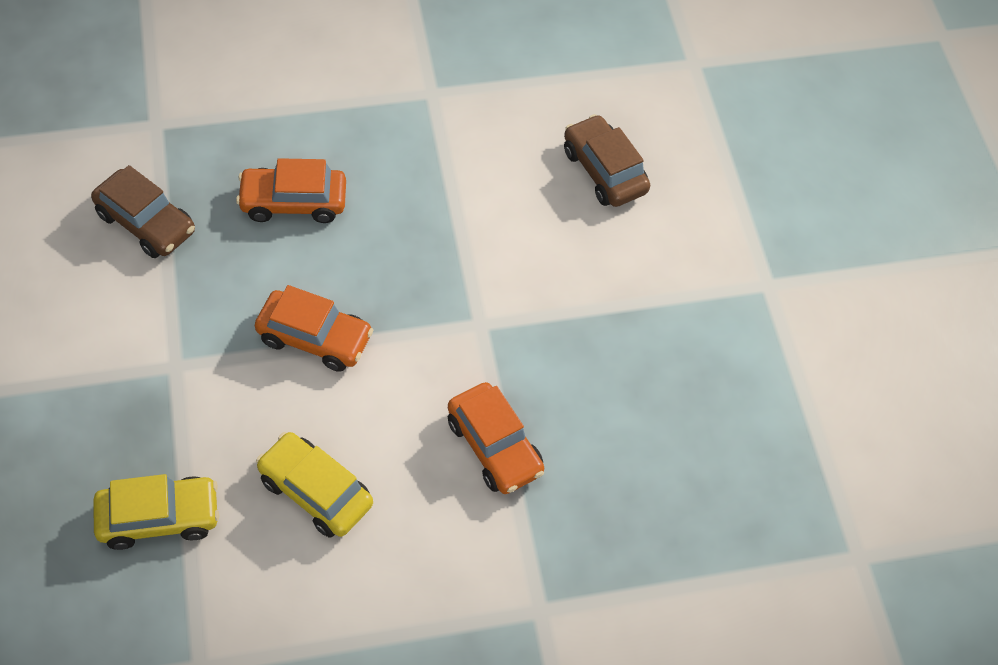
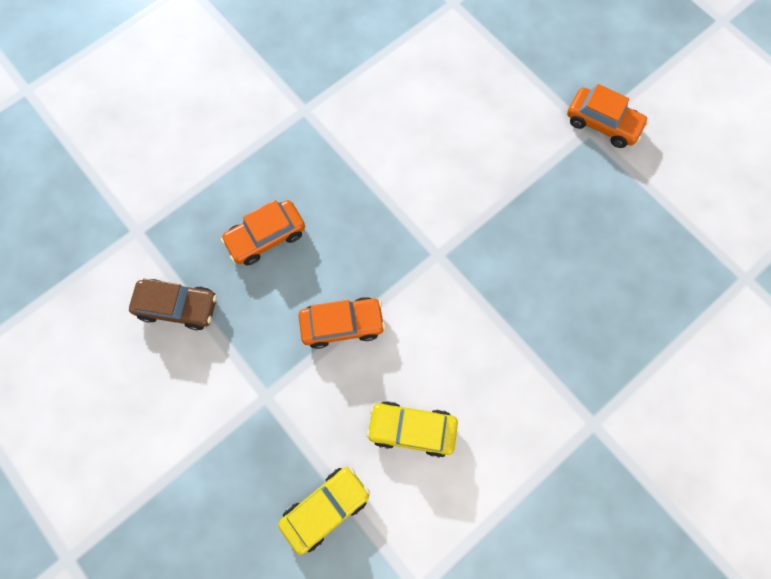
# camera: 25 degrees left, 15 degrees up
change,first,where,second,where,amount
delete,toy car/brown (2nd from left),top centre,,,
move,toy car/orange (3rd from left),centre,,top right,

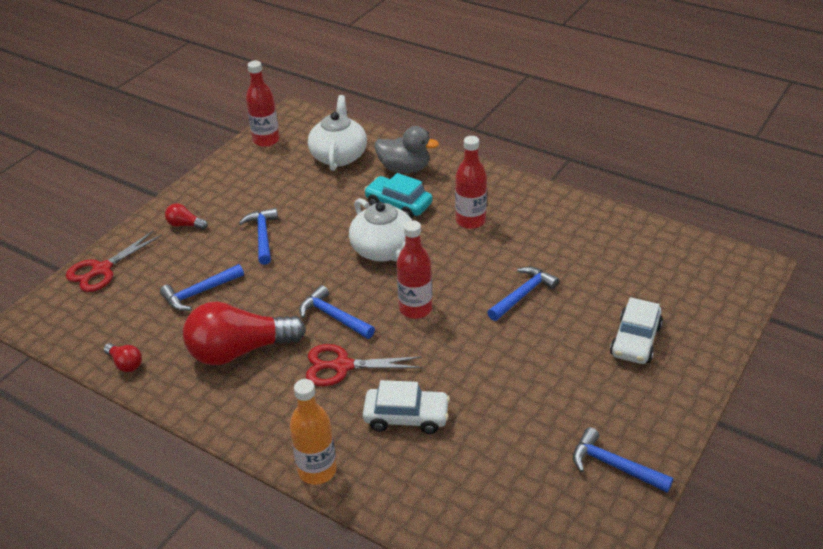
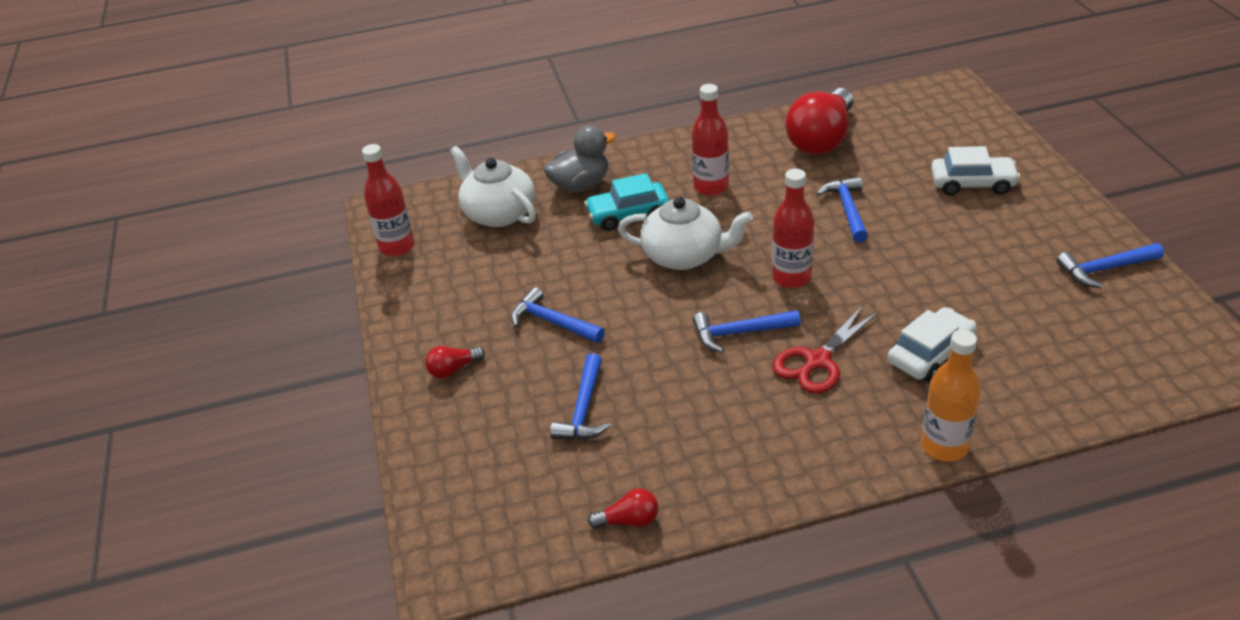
# camera: 45 degrees left, 0 degrees up
change,first,where,second,where,amount
delete,scissors/scarlet (1st from left),middle left,,,
move,light bulb/scarlet (3rd from left),middle left,,top centre,
rotate,toy car/snow-white (2nd from left),middle right,,top right,60 degrees counterclockwise

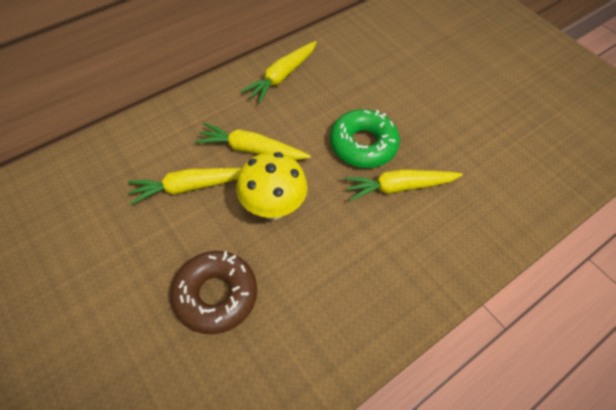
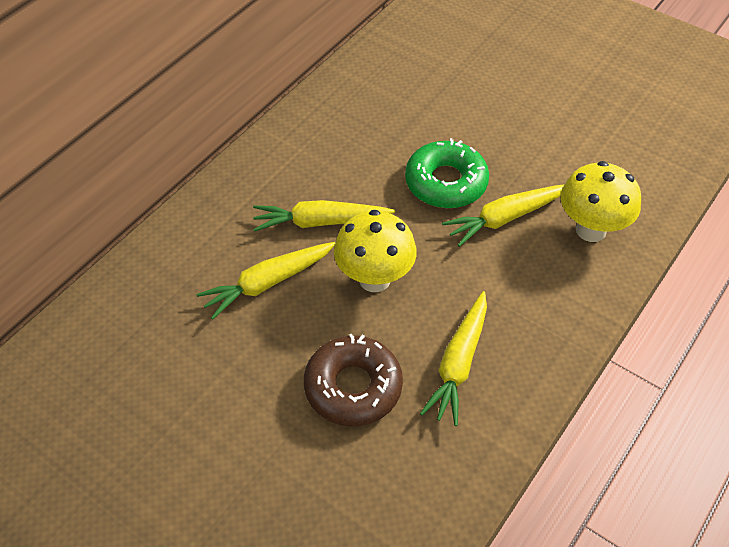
# camera: 15 degrees left, 5 degrees down
change,first,where,second,where,amount
insert,,,mushroom/yellow (2nd from left),middle right,
move,toy carrot/yellow (3rd from left),top centre,,centre,

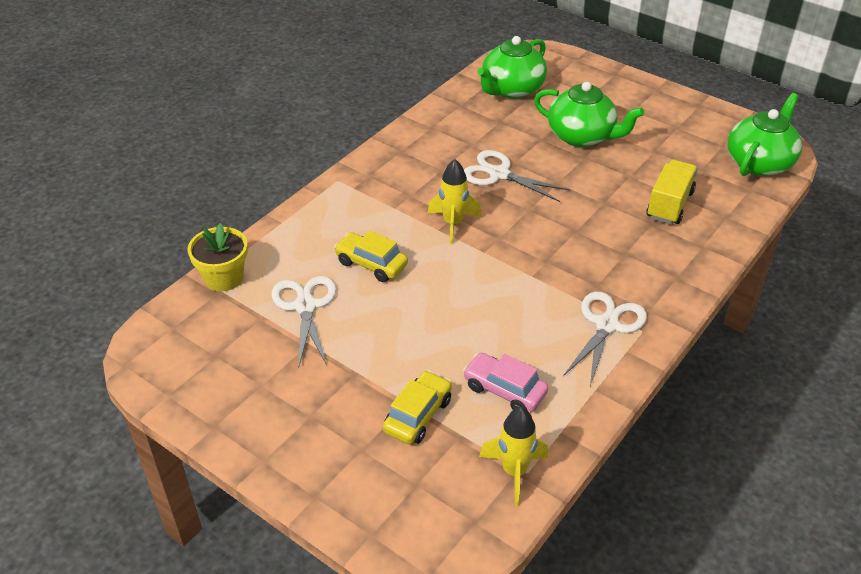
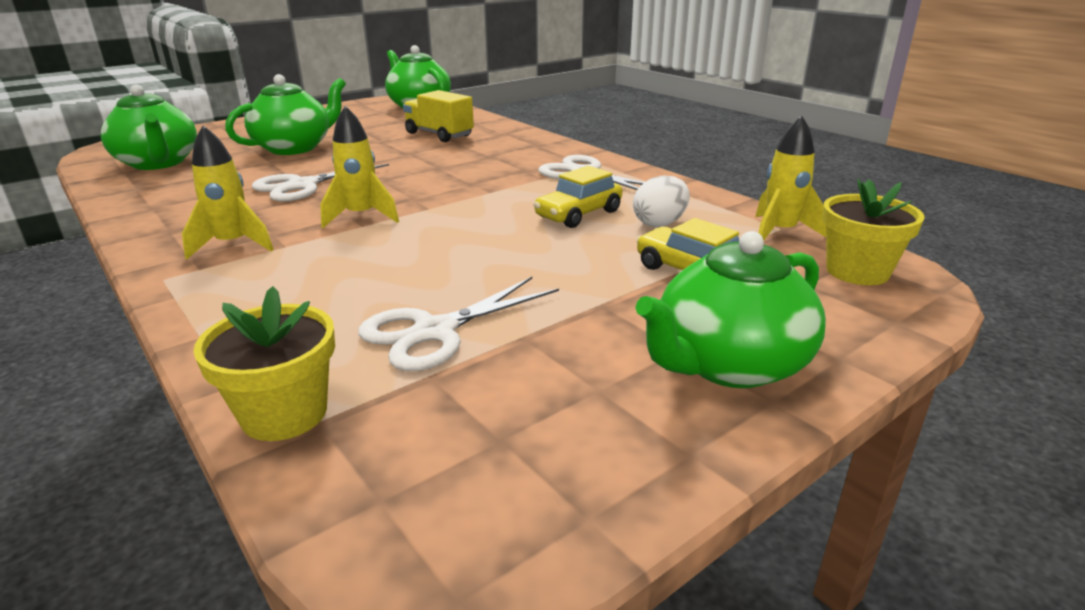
# camera: 75 degrees left, 15 degrees down
change,first,where,second,where,amount
insert,,,spaceship/yellow (1st from left),top left,
insert,,,teapot/emerald (4th from left),middle right,
insert,,,potted plant/yellow (2nd from left),middle right,
move,toy car/yellow (1st from left),centre,,top centre,
replace,toy car/rose-pink,centre,egg shape/snow-white,top centre,
rotate,scissors/snow-white (1st from left in the first image),centre,scissors/snow-white (2nd from left),centre,45 degrees counterclockwise

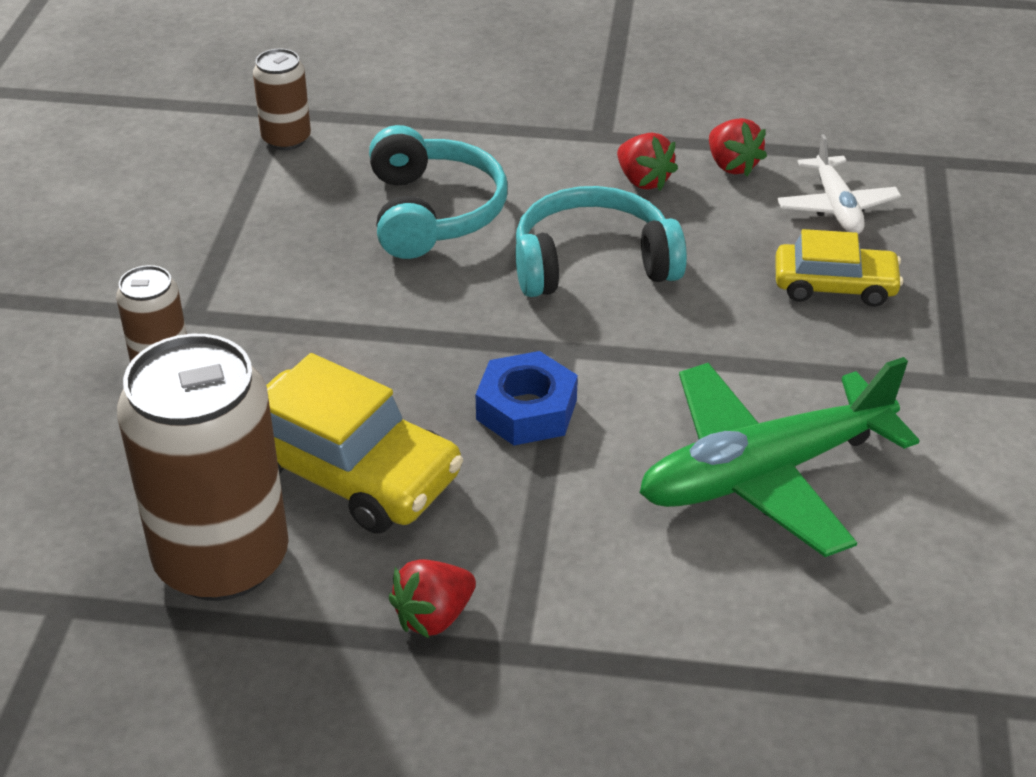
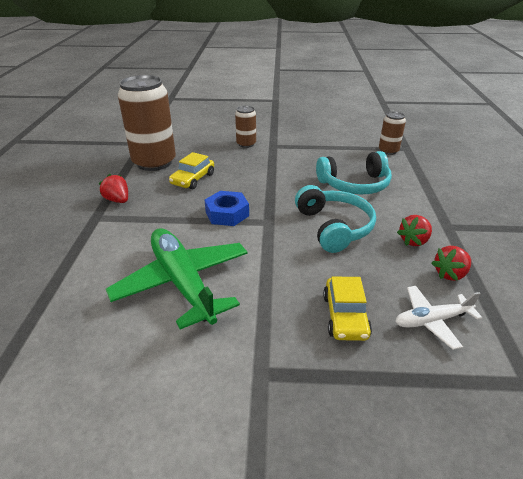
# camera: 85 degrees right, 5 degrees down
change,first,where,second,where,amount
resize,toy car/yellow (1st from left),centre,,centre,x0.61

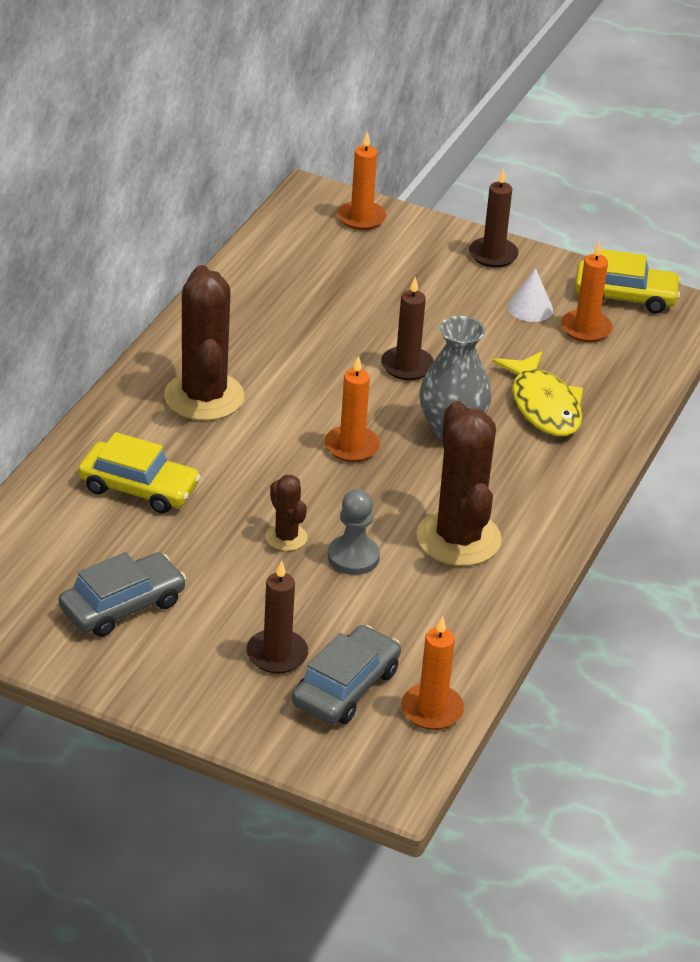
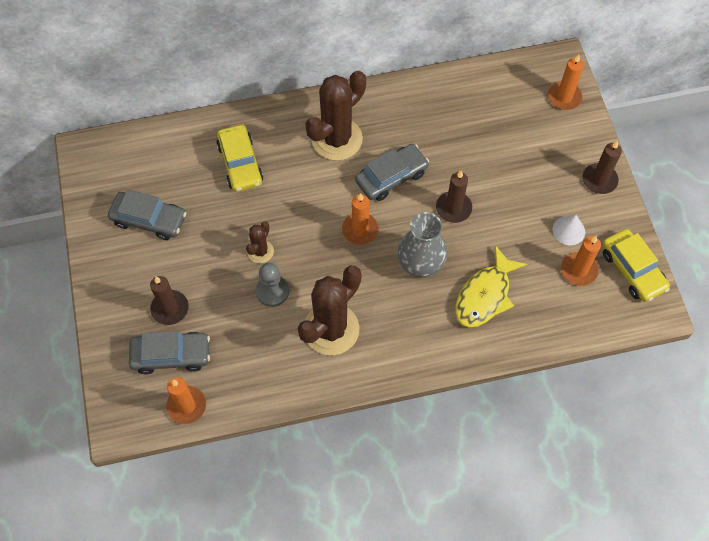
# camera: 55 degrees right, 25 degrees up
change,first,where,second,where,amount
insert,,,toy car/grey (3rd from left),top centre,

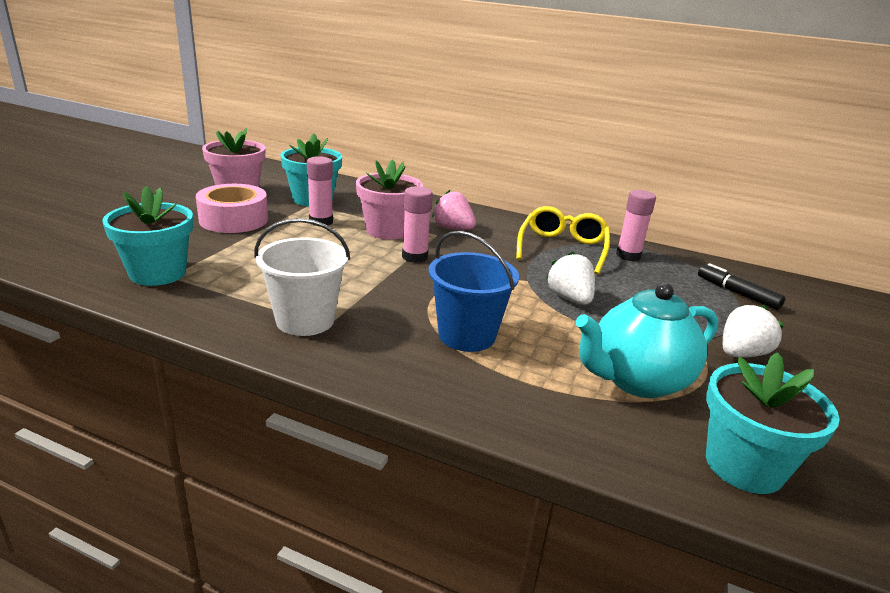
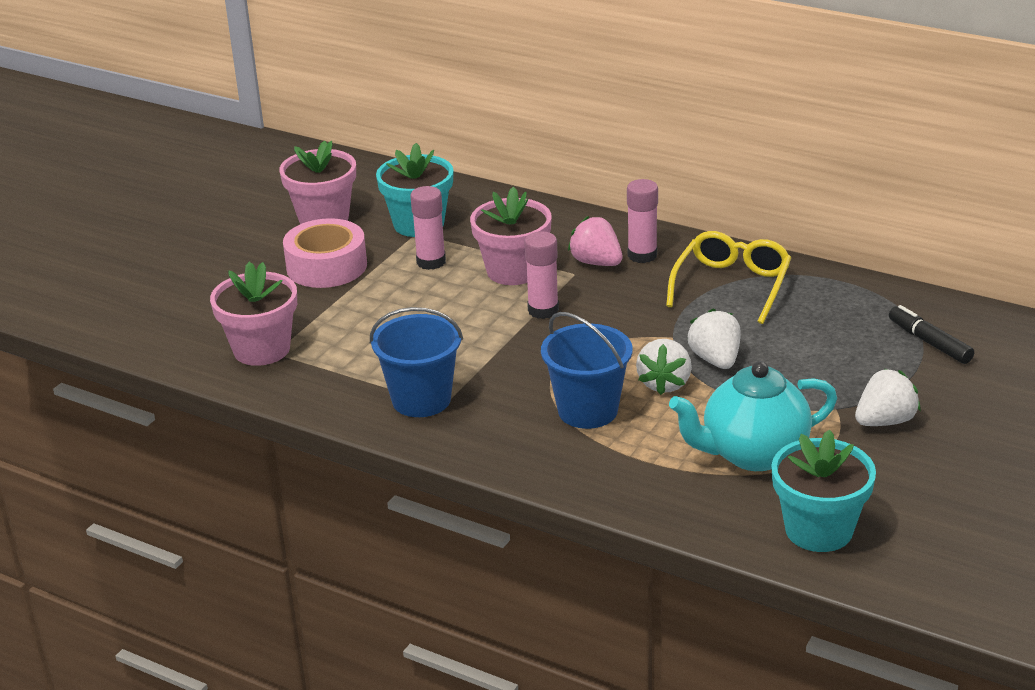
# camera: 10 degrees right, 5 degrees up
change,first,where,second,where,amount
insert,,,berry/snow-white (1st from left),centre,
move,glue/rose-pink (3rd from left),middle right,,top centre,
recolor,potted plant/aqua (1st from left),middle left,potted plant/rose-pink (1st from left),middle left,
recolor,bucket/snow-white,centre,bucket/royal blue (1st from left),centre,

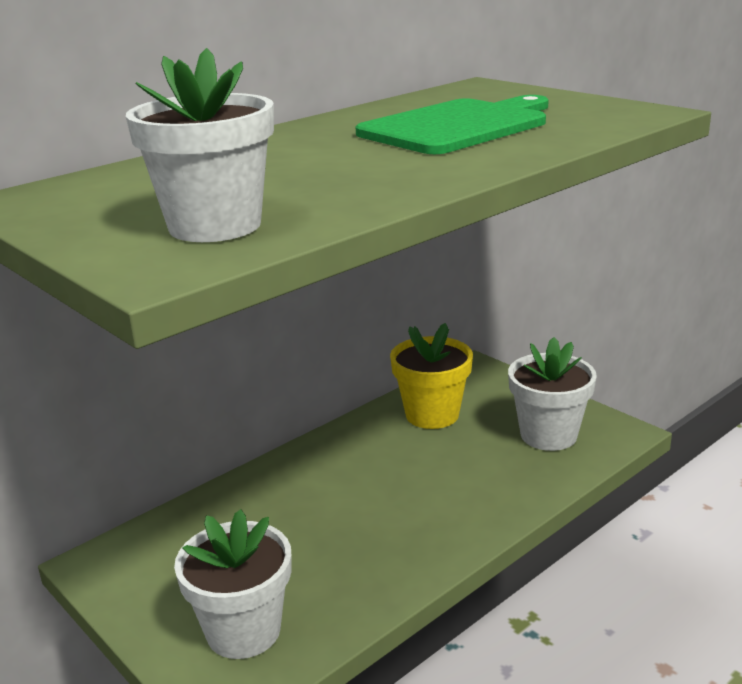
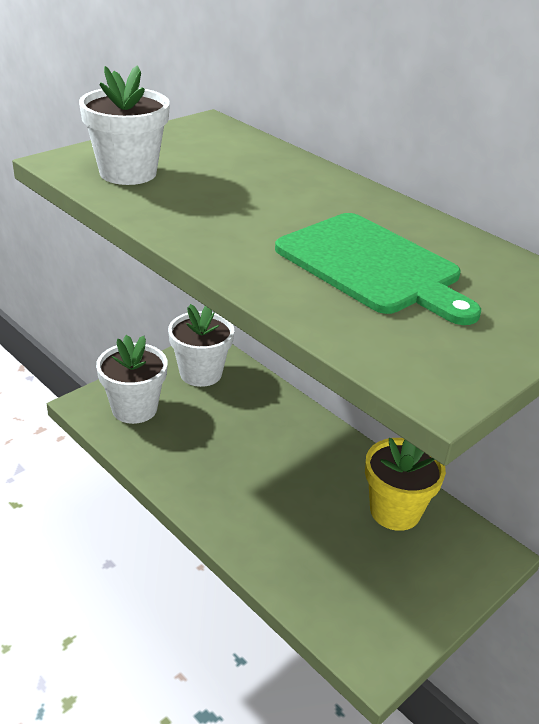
# camera: 85 degrees right, 10 degrees up
change,first,where,second,where,amount
move,potted plant/snow-white (3rd from left),middle right,,centre,

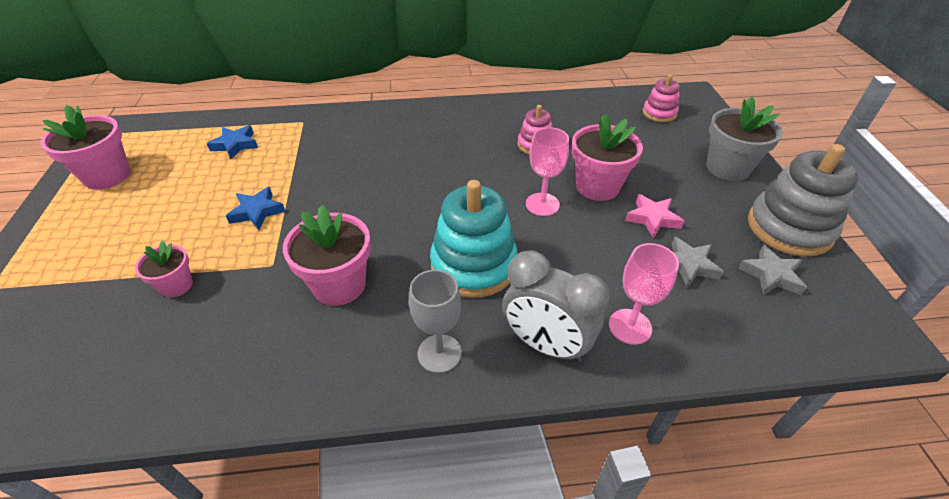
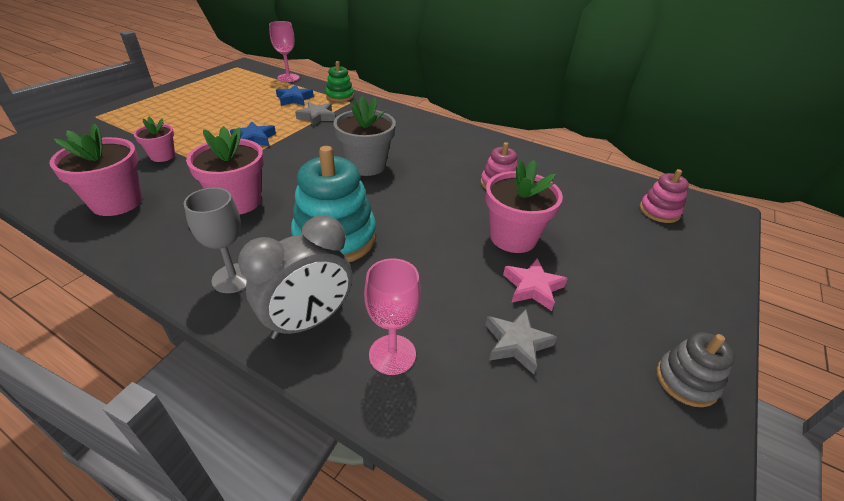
# camera: 35 degrees right, 5 degrees down
change,first,where,second,where,amount
insert,,,stacking rings/emerald,top centre,
move,potted plant/rose-pink (1st from left),top left,,middle left,
move,wine glass/rose-pink (1st from left),centre,,top centre,
move,potted plant/grey,top right,,top centre,
move,five-pointed star/grey (2nd from left in the first image),middle right,five-pointed star/grey (1st from left),top centre,
rotate,clock/grey,centre,,centre,105 degrees counterclockwise
resize,stacking rings/grey,middle right,,bottom right,x0.54

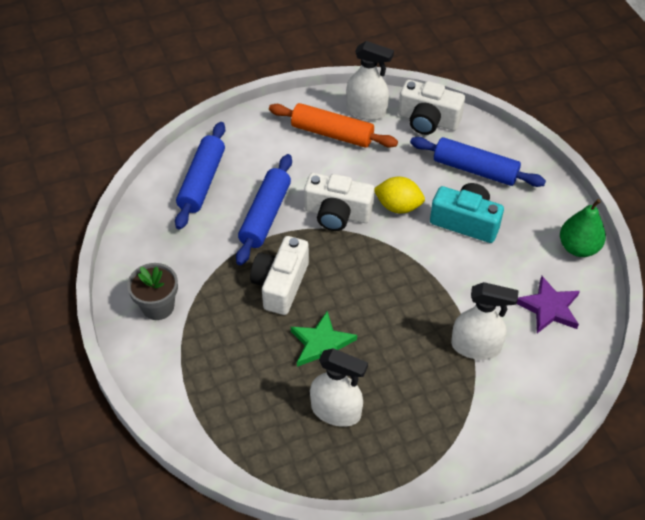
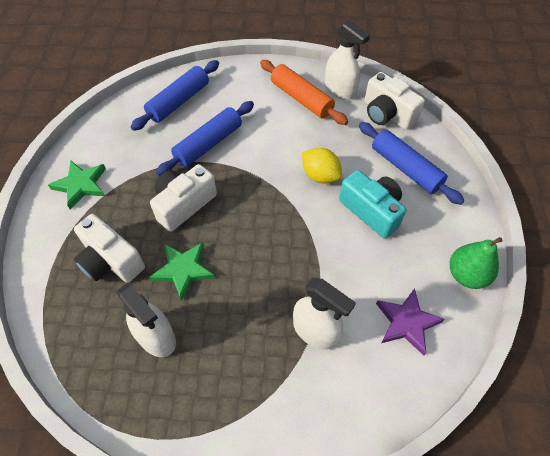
# camera: 25 degrees right, 5 degrees up
change,first,where,second,where,amount
move,photo camera/snow-white (2nd from left in the first image),centre,photo camera/snow-white (1st from left),middle left,
replace,potted plant/grey,middle left,five-pointed star/emerald (1st from left),middle left,

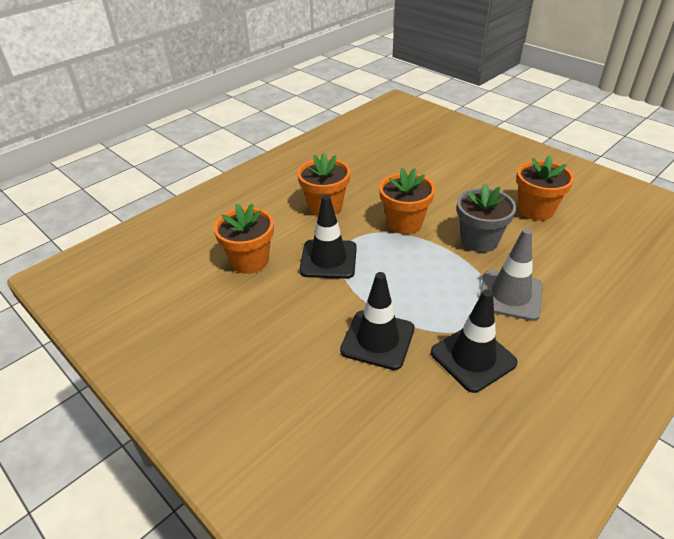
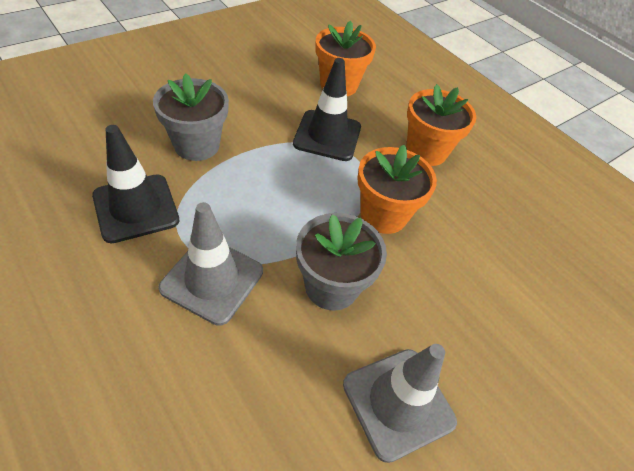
# camera: 90 degrees right, 10 degrees up
change,first,where,second,where,amount
replace,road cone/jet-black (2nd from left),centre,potted plant/grey (1st from left),top left,
replace,potted plant/orange (4th from left),middle right,road cone/grey (2nd from left),bottom centre,

